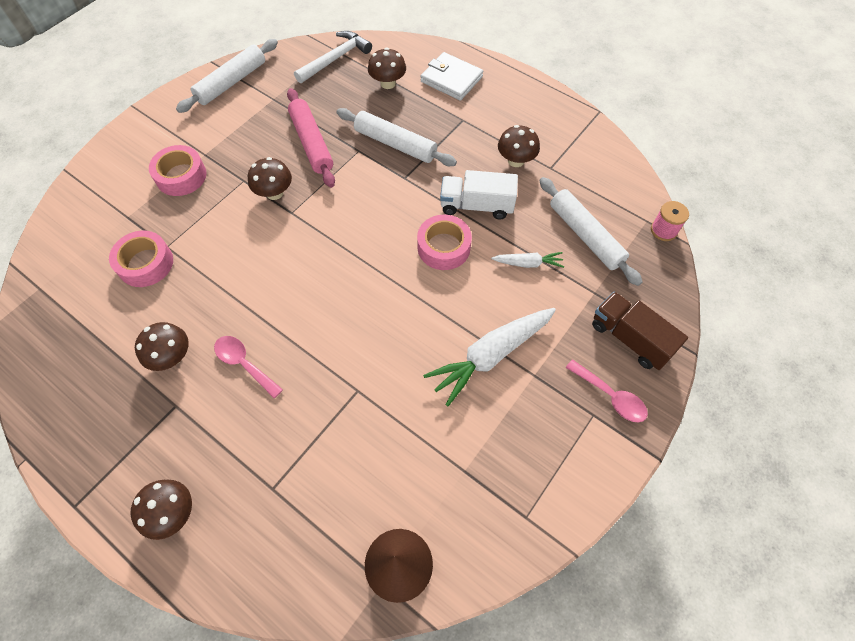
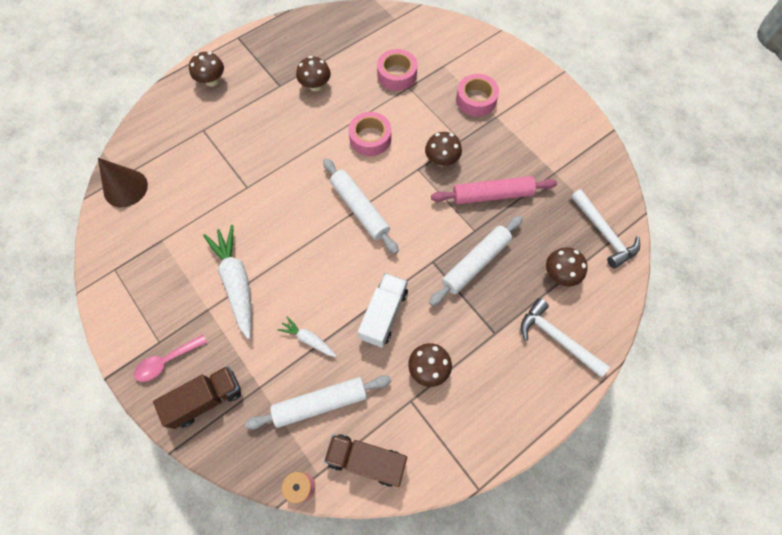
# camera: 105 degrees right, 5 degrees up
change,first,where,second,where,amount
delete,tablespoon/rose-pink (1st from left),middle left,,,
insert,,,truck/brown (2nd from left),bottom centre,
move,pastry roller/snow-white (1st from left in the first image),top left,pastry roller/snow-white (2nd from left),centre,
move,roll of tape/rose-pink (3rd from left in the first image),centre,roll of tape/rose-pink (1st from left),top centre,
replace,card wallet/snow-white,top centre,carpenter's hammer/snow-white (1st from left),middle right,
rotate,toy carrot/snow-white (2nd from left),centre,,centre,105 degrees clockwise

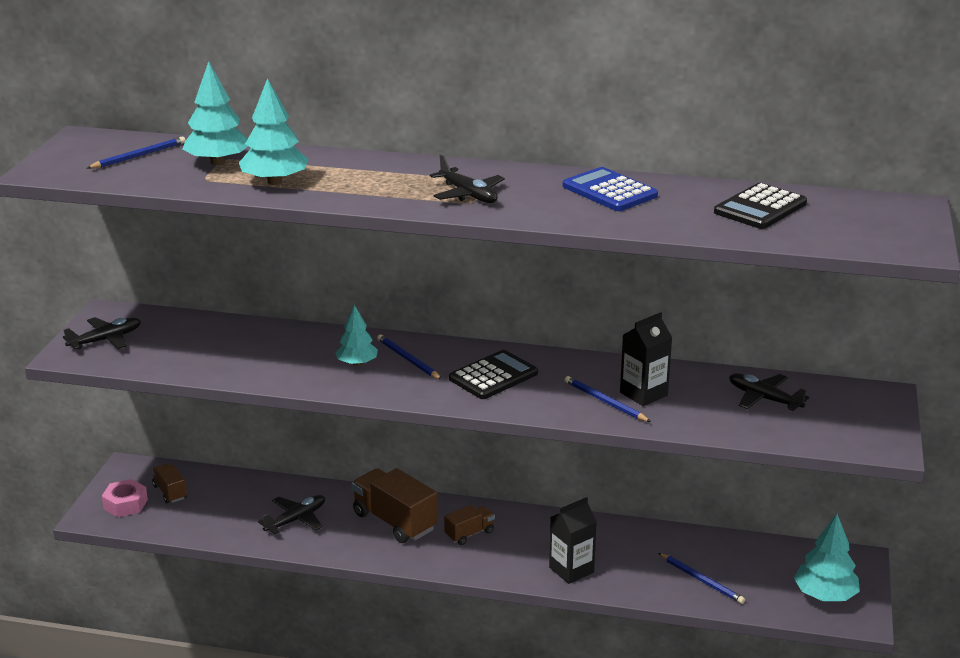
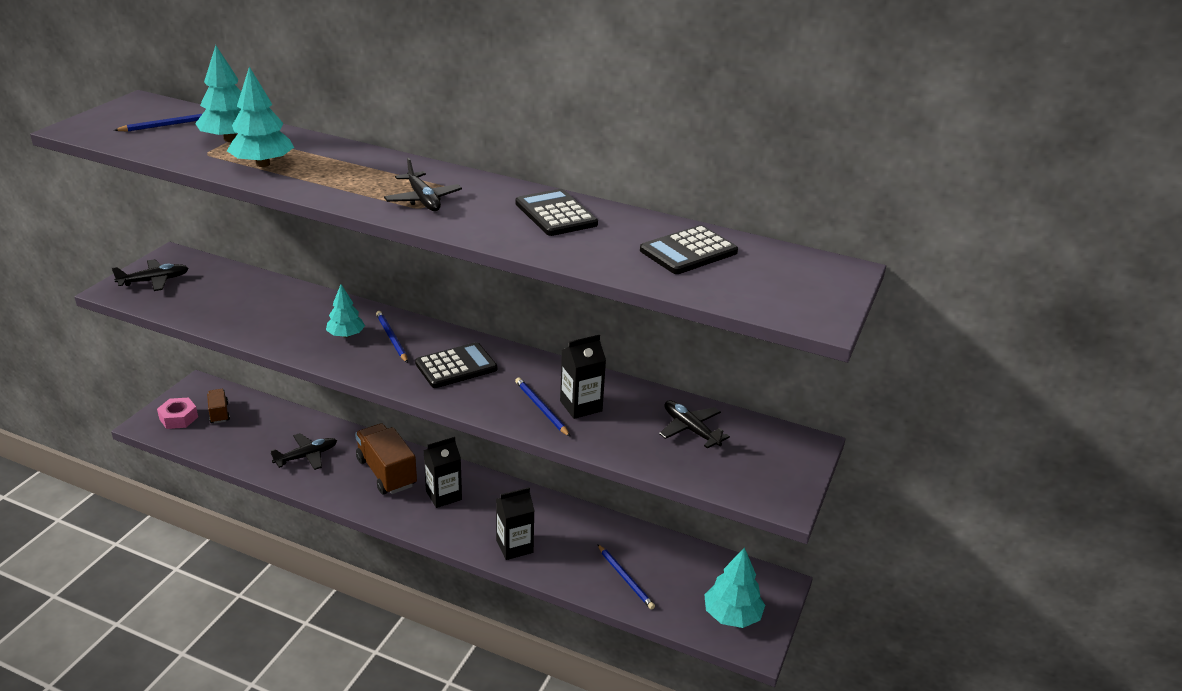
# camera: 10 degrees right, 5 degrees up
change,first,where,second,where,amount
replace,truck/brown (3rd from left),bottom centre,carton/jet-black (1st from left),bottom centre,
recolor,pocket calculator/royal blue,top centre,pocket calculator/jet-black (2nd from left),top centre,

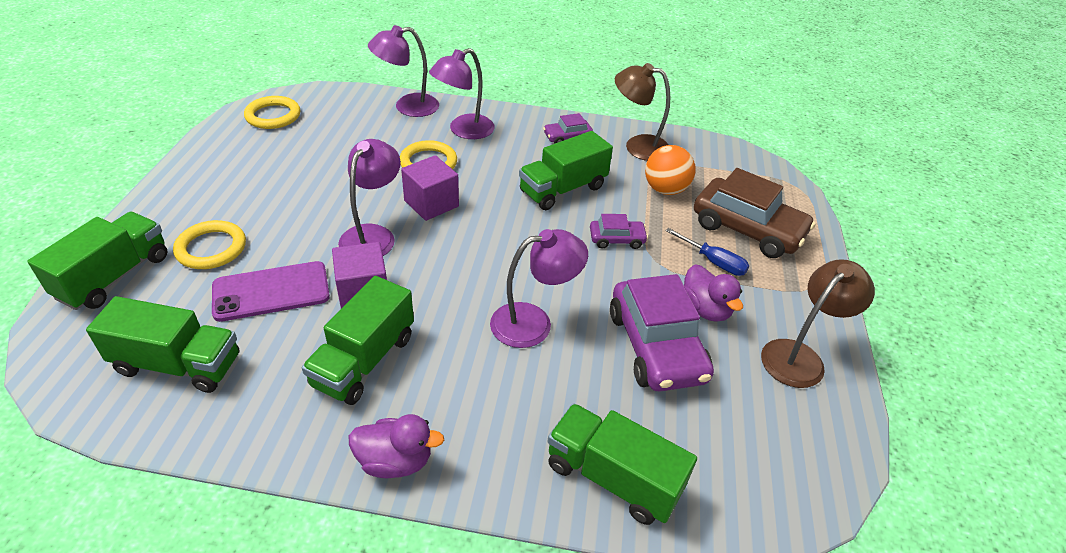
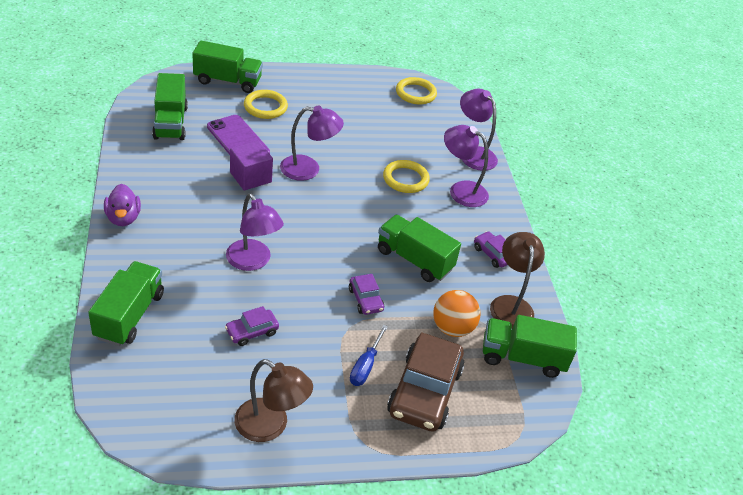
# camera: 70 degrees right, 0 degrees up
change,first,where,second,where,amount
delete,cube/royal purple (2nd from left),centre,,,
delete,duck/royal purple (2nd from left),middle right,,,
move,truck/emerald (3rd from left in the first image),centre,truck/emerald (5th from left),bottom right,
resize,toy car/royal purple (3rd from left in the first image),centre,toy car/royal purple (1st from left),centre,x0.49

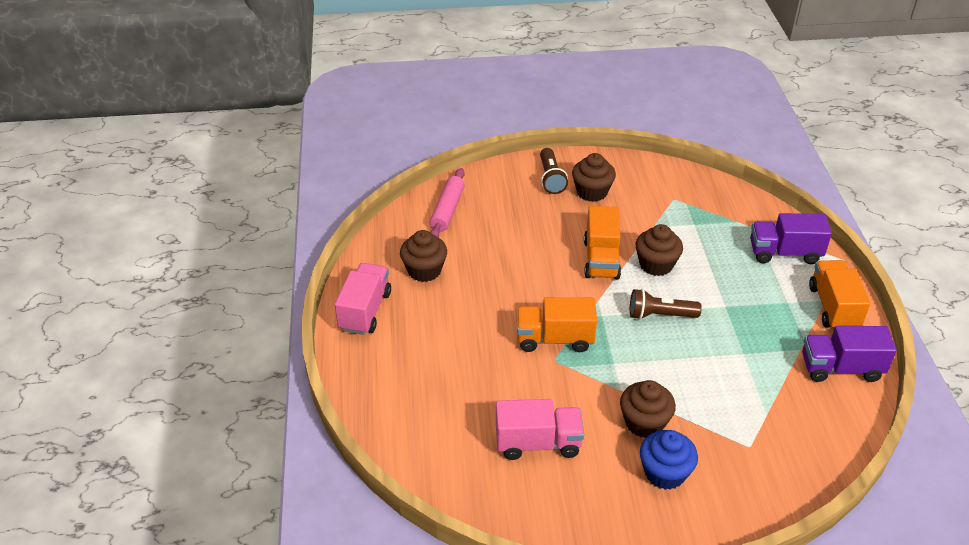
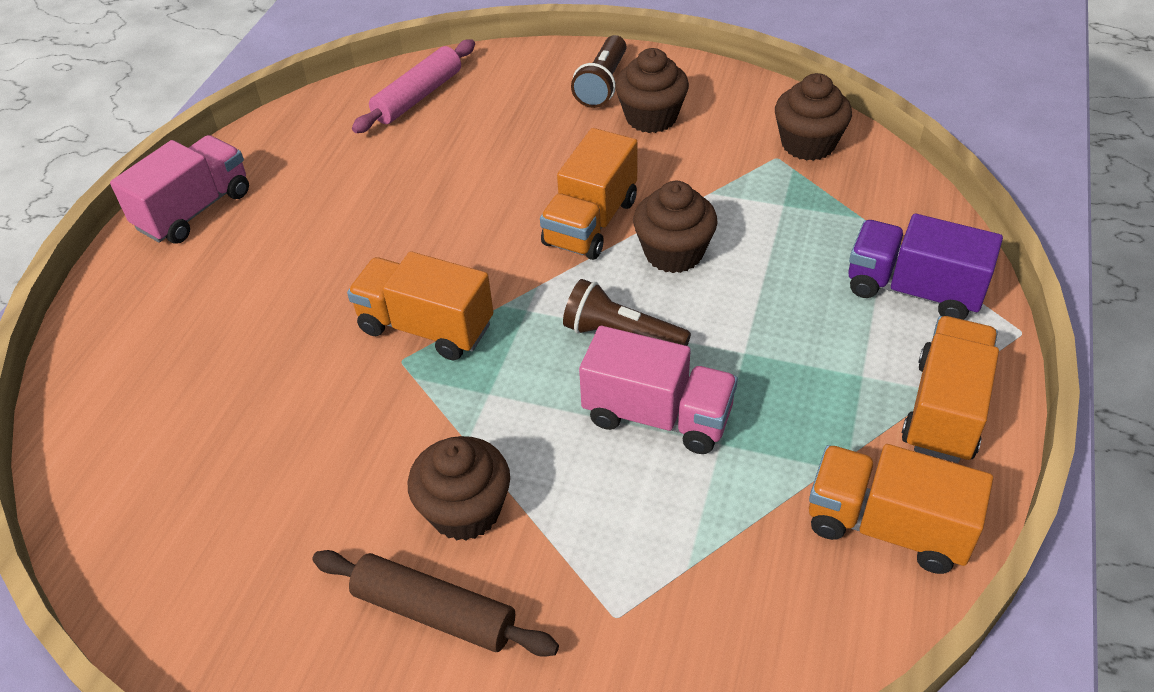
# camera: 25 degrees right, 5 degrees up
change,first,where,second,where,amount
move,fairy cake/brown (1st from left in the first image),centre,fairy cake/brown (4th from left),top right,
move,truck/rose-pink (2nd from left),bottom centre,,centre,
replace,fairy cake/royal blue,bottom right,pastry roller/brown,bottom centre,
recolor,truck/royal purple (2nd from left),middle right,truck/orange (3rd from left),bottom right,

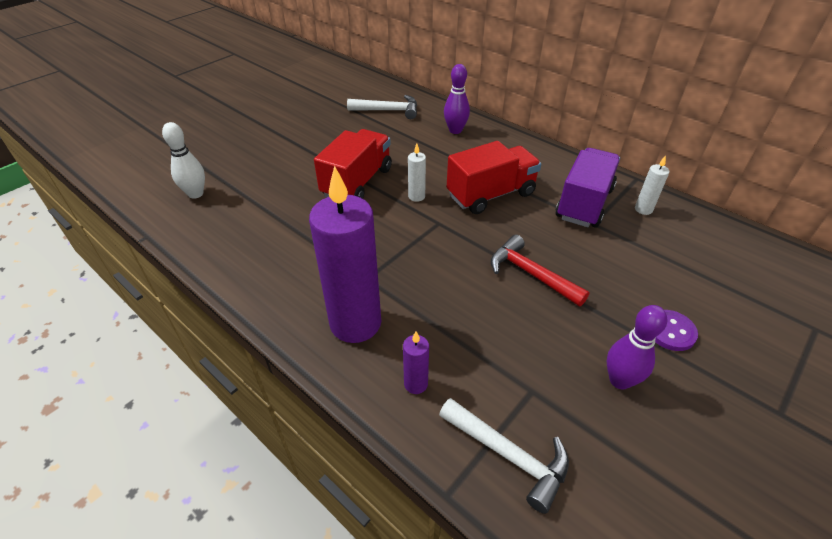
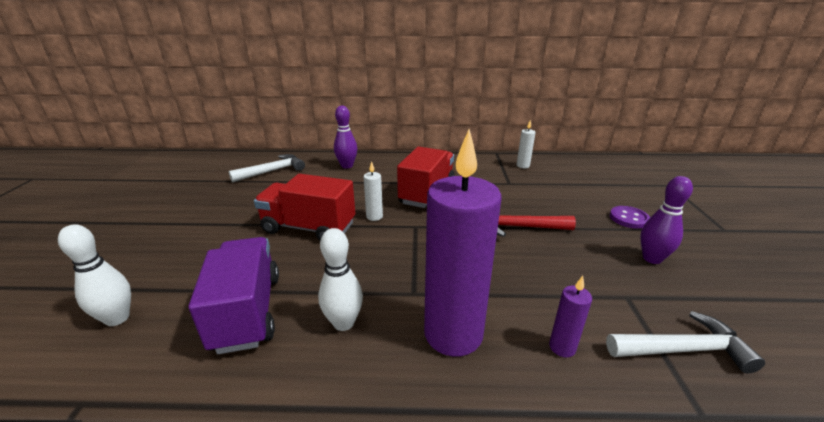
# camera: 40 degrees left, 15 degrees down
change,first,where,second,where,amount
insert,,,skittle/snow-white (2nd from left),centre,
move,truck/royal purple,middle right,,bottom left,
rotate,truck/scarlet (1st from left),top centre,,centre,60 degrees counterclockwise

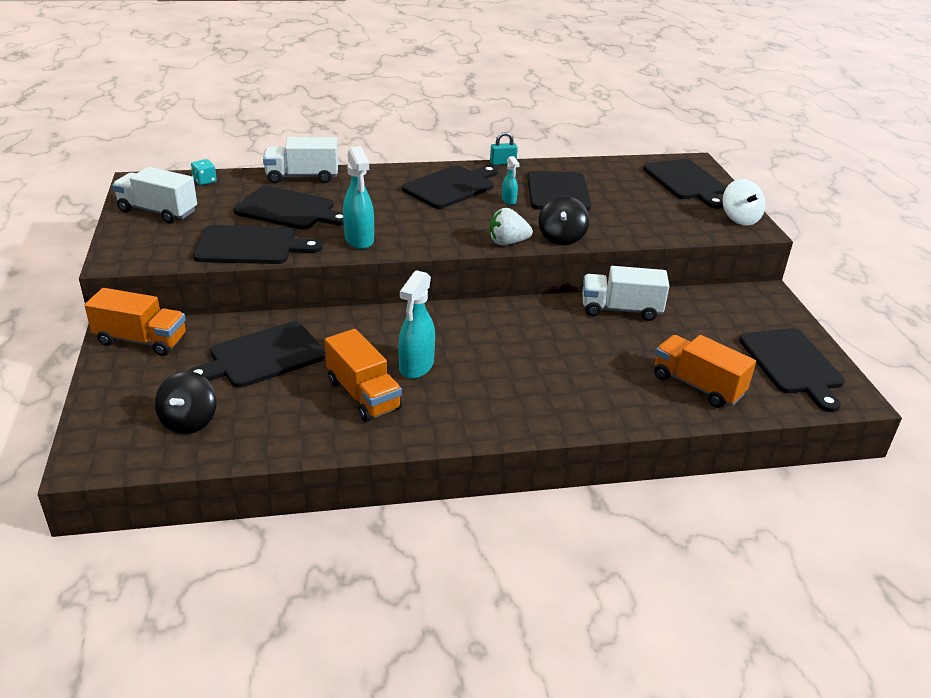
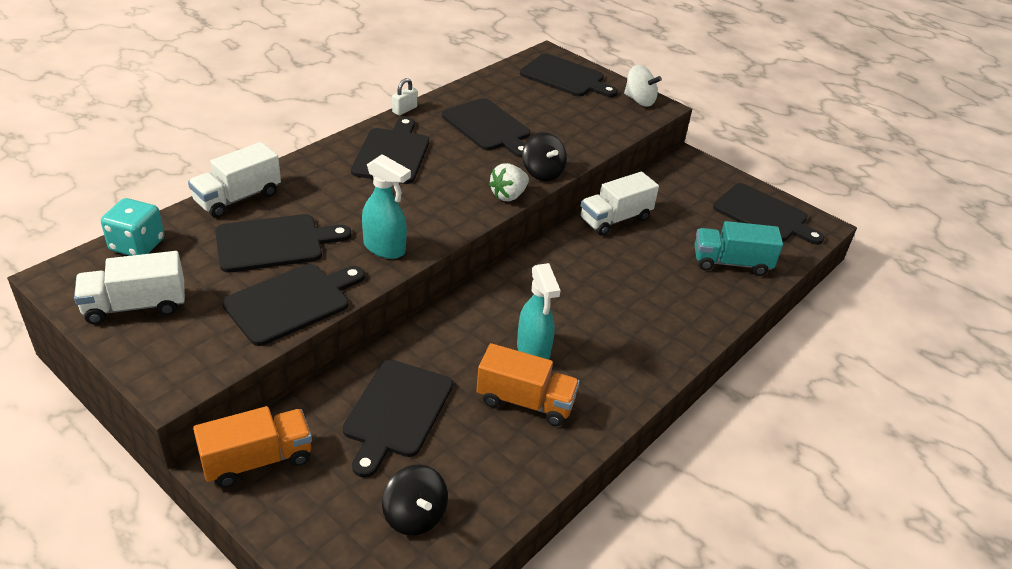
# camera: 40 degrees left, 5 degrees up
change,first,where,second,where,amount
delete,spray bottle/aqua (3rd from left),top centre,,,
recolor,lock/aqua,top centre,lock/snow-white,top centre,
recolor,truck/orange (3rd from left),middle right,truck/aqua,middle right,
resize,dice/aqua,top left,,middle left,x1.77

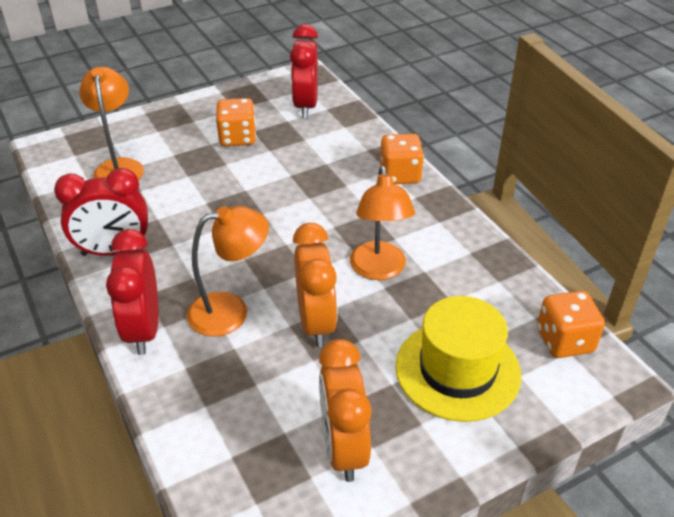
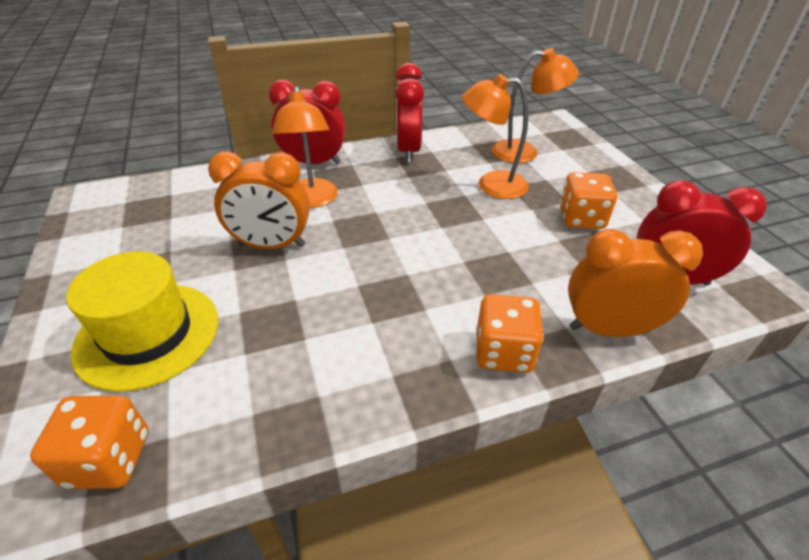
# camera: 100 degrees right, 0 degrees up
change,first,where,second,where,amount
move,clock/orange (2nd from left),bottom centre,,middle right,
move,reading lamp/orange (3rd from left in the first image),centre,reading lamp/orange (2nd from left),top centre,

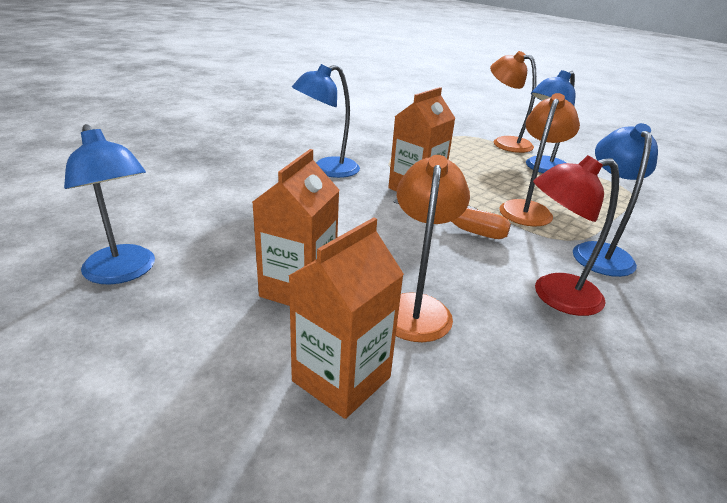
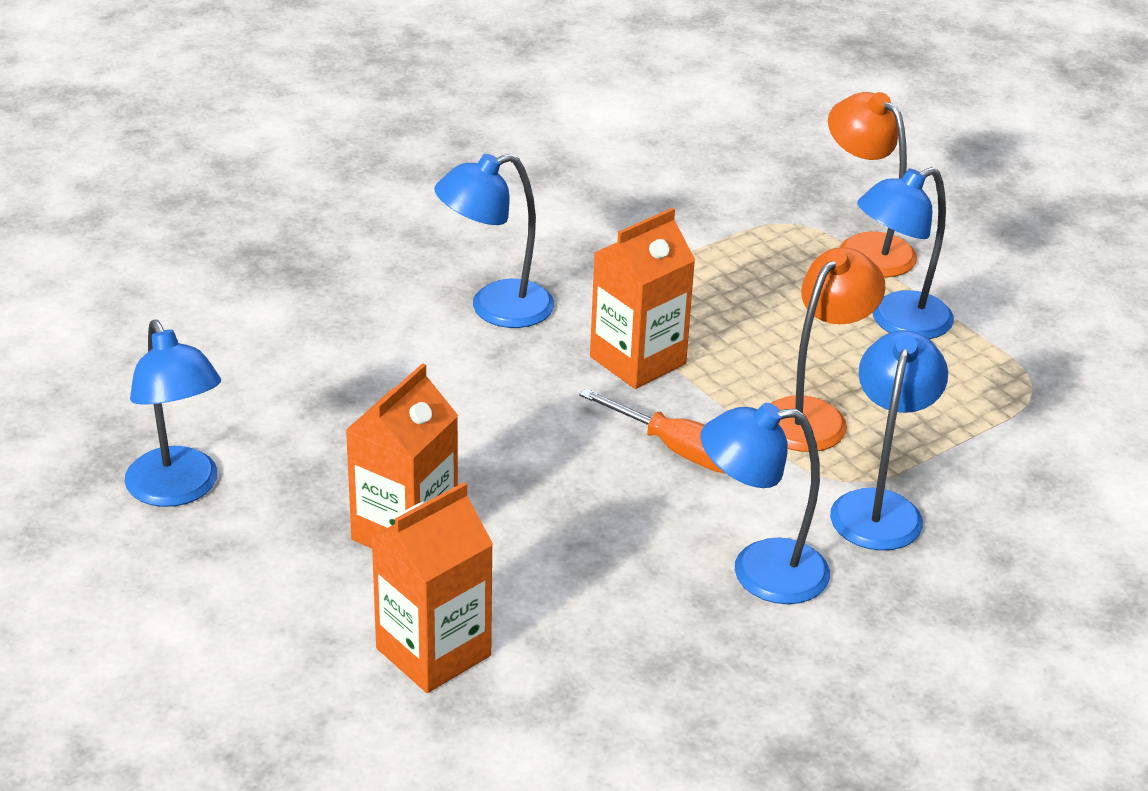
# camera: 10 degrees right, 5 degrees up
change,first,where,second,where,amount
delete,reading lamp/orange (1st from left),centre,,,
recolor,reading lamp/scarlet,middle right,reading lamp/royal blue (3rd from left),centre,

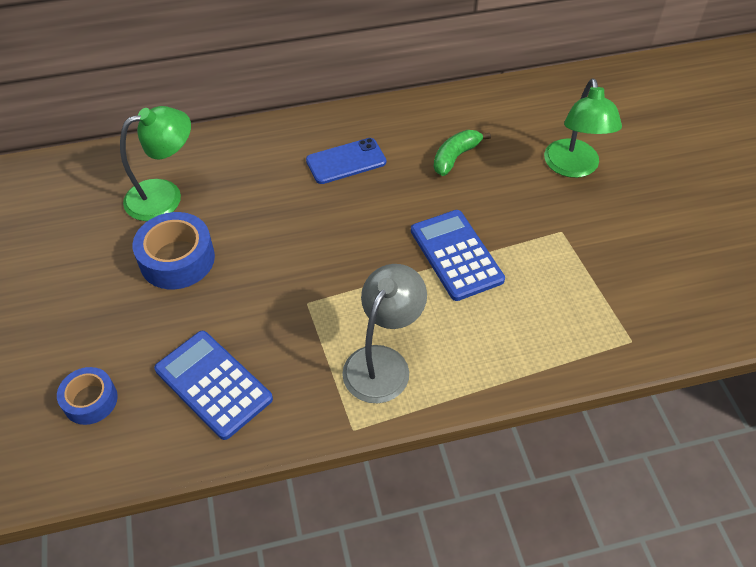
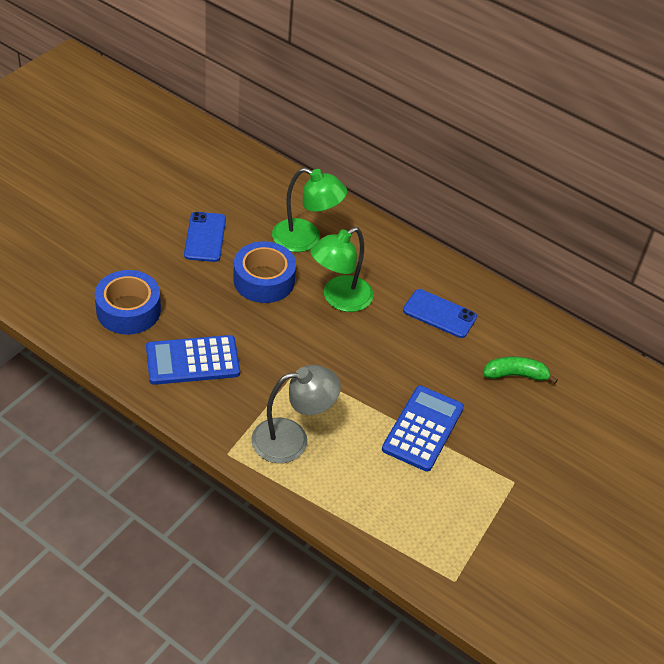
# camera: 45 degrees right, 5 degrees down
change,first,where,second,where,amount
insert,,,phone/royal blue (1st from left),middle left,
move,reading lamp/emerald (2nd from left),top right,,centre,
rotate,pocket calculator/royal blue (1st from left),bottom left,,middle left,105 degrees counterclockwise
resize,roll of tape/royal blue (1st from left),bottom left,,middle left,x1.59

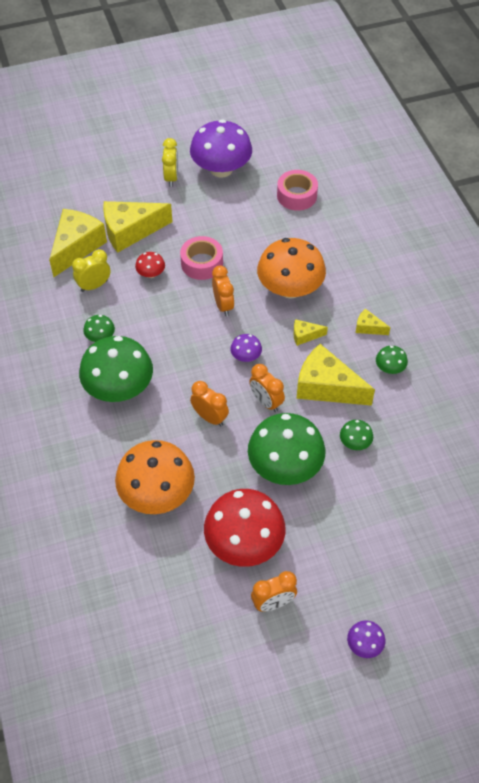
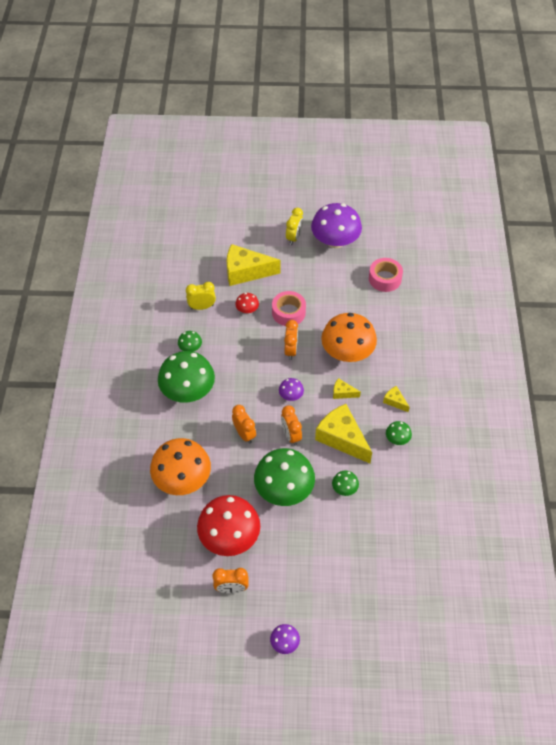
# camera: 20 degrees right, 0 degrees up
change,first,where,second,where,amount
delete,cheese wedge/yellow (1st from left),top left,,,

